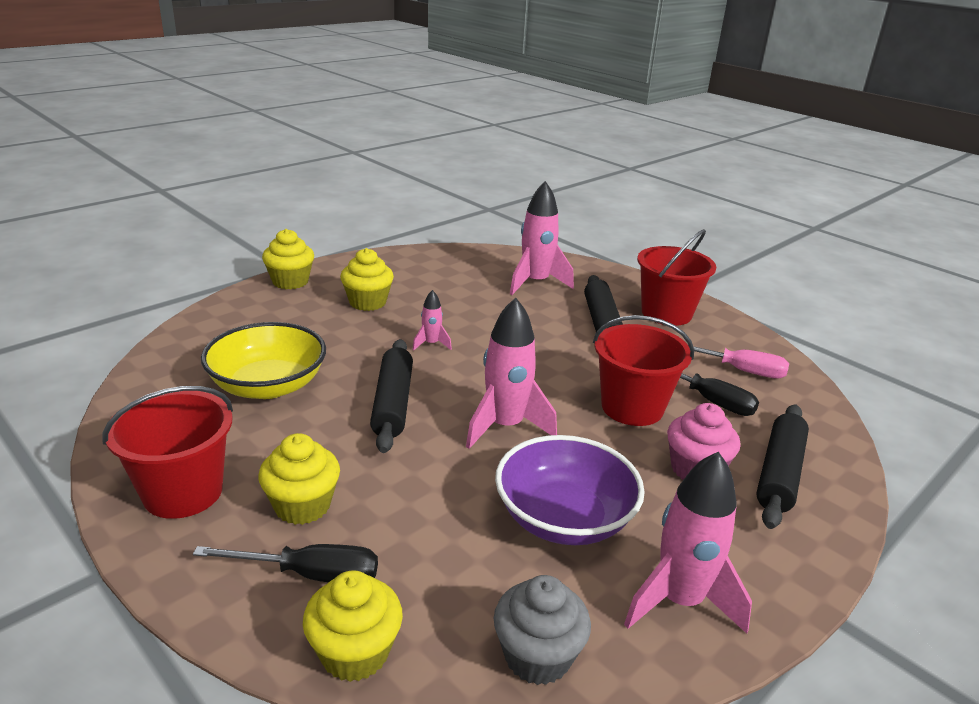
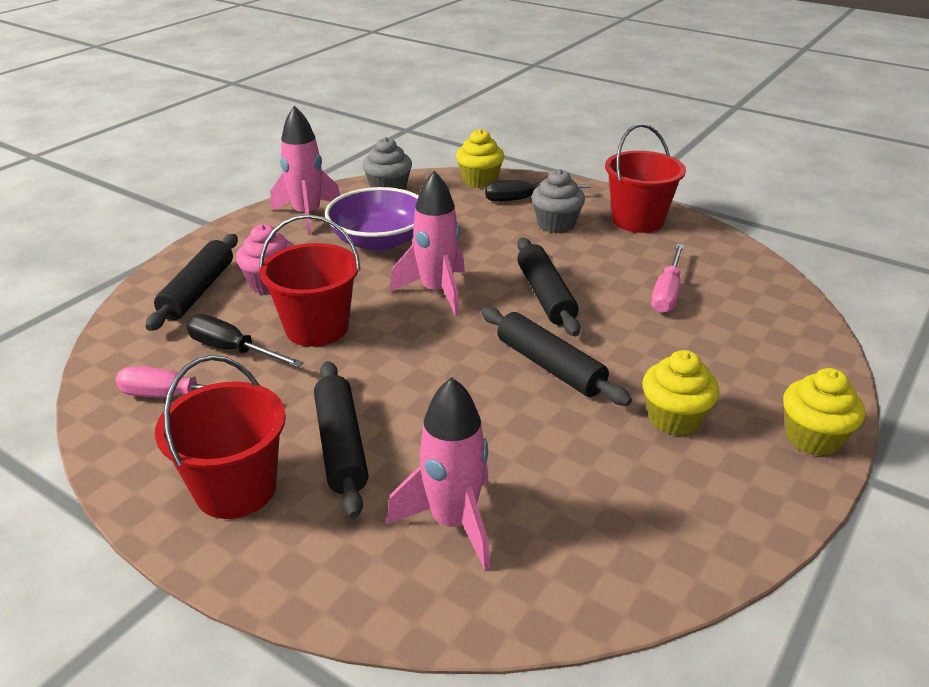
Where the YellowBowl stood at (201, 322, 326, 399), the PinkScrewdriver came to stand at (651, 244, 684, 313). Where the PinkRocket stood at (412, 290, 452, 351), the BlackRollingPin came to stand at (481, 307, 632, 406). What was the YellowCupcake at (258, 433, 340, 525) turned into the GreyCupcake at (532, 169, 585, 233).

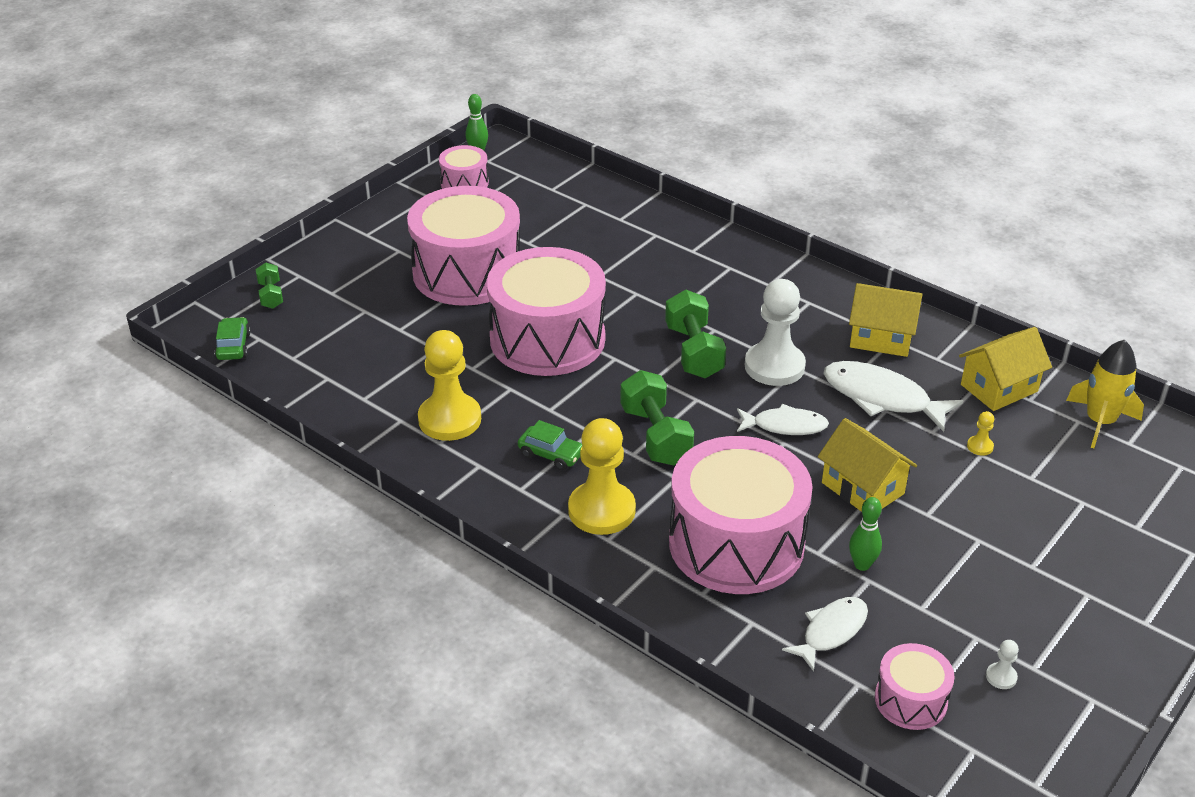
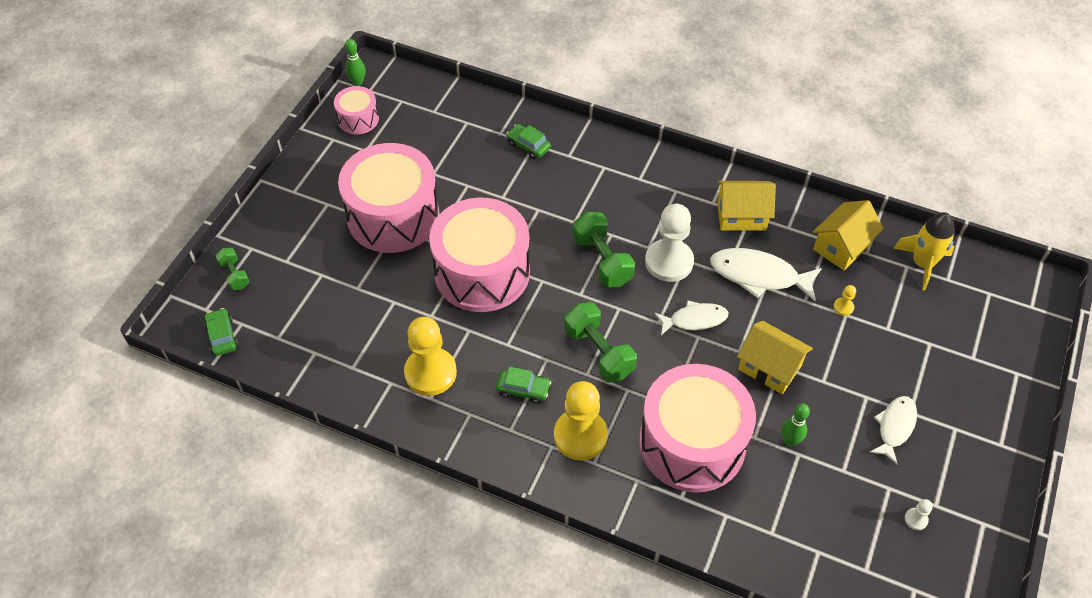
The second view lost the PinkDrum at (875, 643, 955, 730). The second view gained the GreenCar at (506, 124, 551, 159). The WhiteFish ended up elsewhere, having gone from (782, 597, 868, 672) to (870, 396, 917, 465).

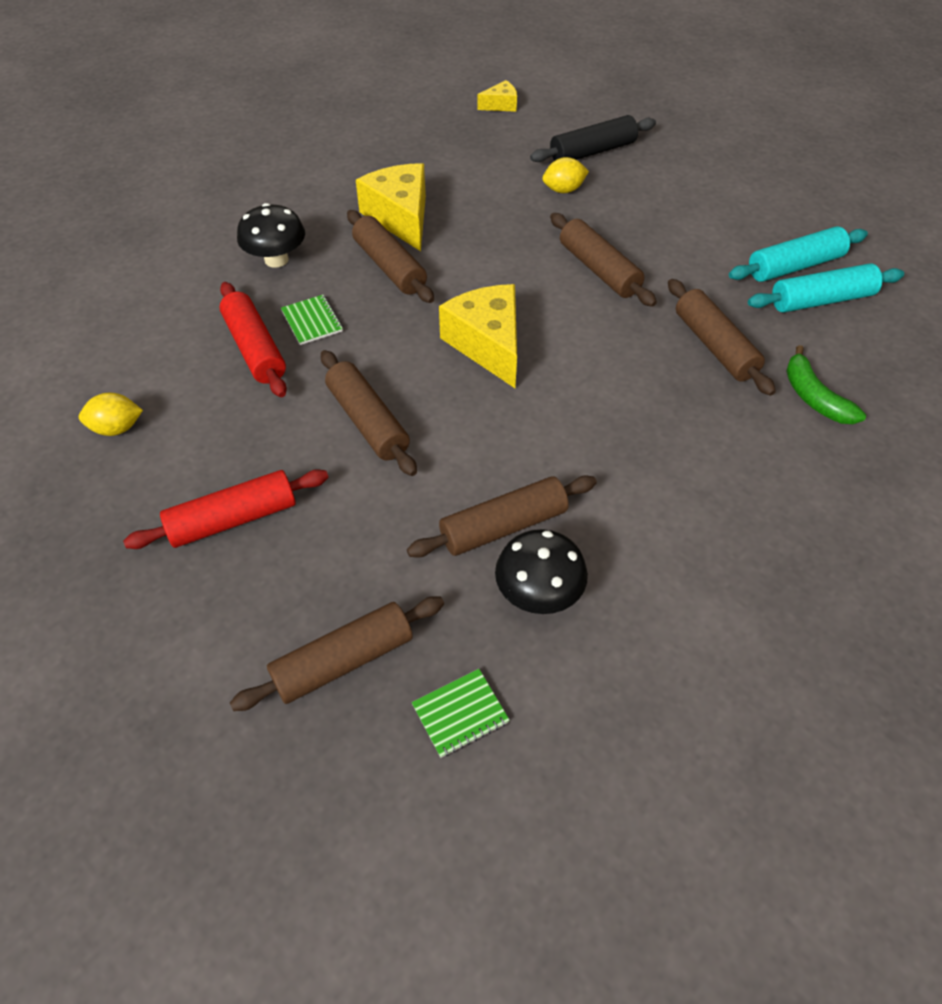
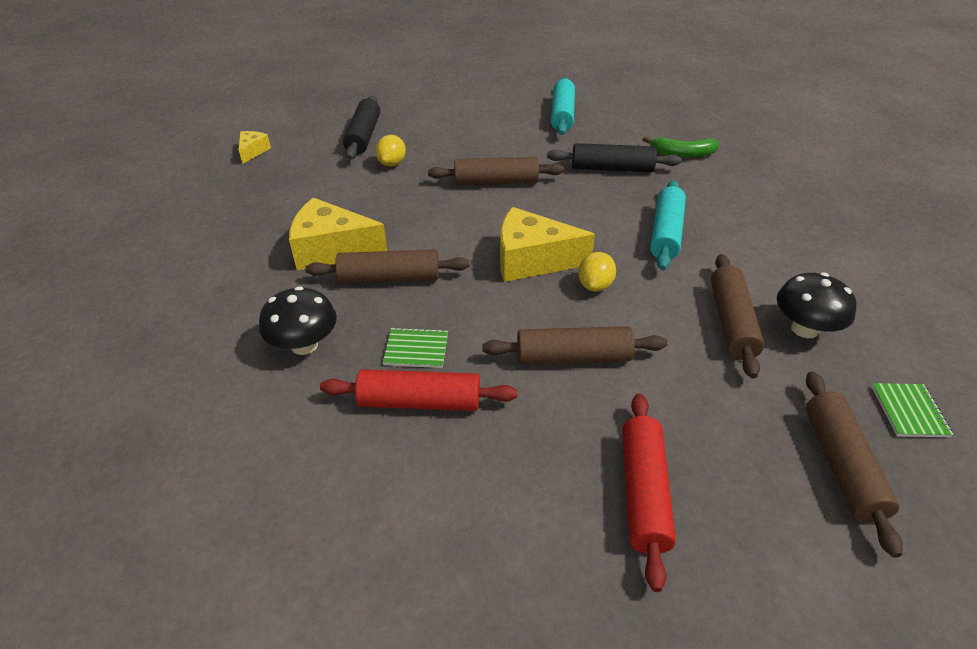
The YellowLemon ended up elsewhere, having gone from (79, 393, 143, 436) to (578, 252, 616, 292). The TurquoiseRollingPin ended up elsewhere, having gone from (748, 264, 904, 313) to (650, 180, 686, 270). What was the BrownRollingPin at (668, 279, 776, 396) turned into the BlackRollingPin at (547, 143, 681, 172).

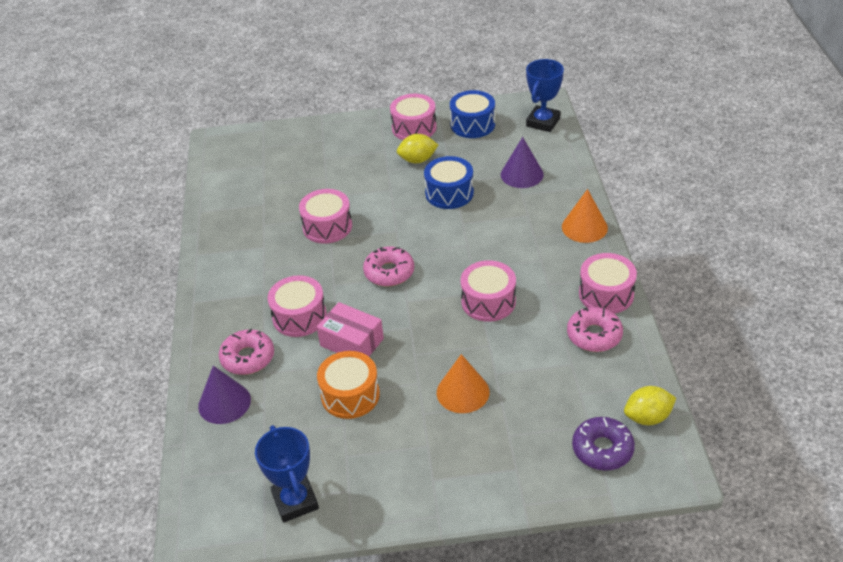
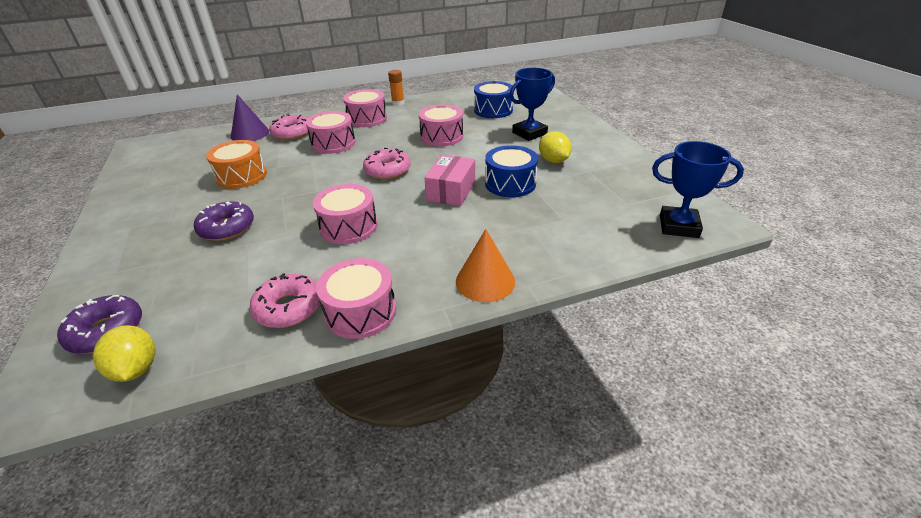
The second view lost the PurpleCone at (501, 137, 544, 188). The second view gained the OrangeGlueStick at (388, 70, 404, 106). The BlueTrophy ended up elsewhere, having gone from (255, 425, 319, 522) to (510, 68, 555, 141). The PinkBox ended up elsewhere, having gone from (317, 302, 384, 356) to (424, 155, 475, 206). The PinkDrum ended up elsewhere, having gone from (390, 94, 437, 140) to (343, 89, 387, 127). The BlueDrum ended up elsewhere, having gone from (450, 90, 495, 138) to (474, 81, 514, 118). Where the OrangeCone stood at (437, 354, 489, 413), the PurpleDonut came to stand at (194, 201, 254, 241).

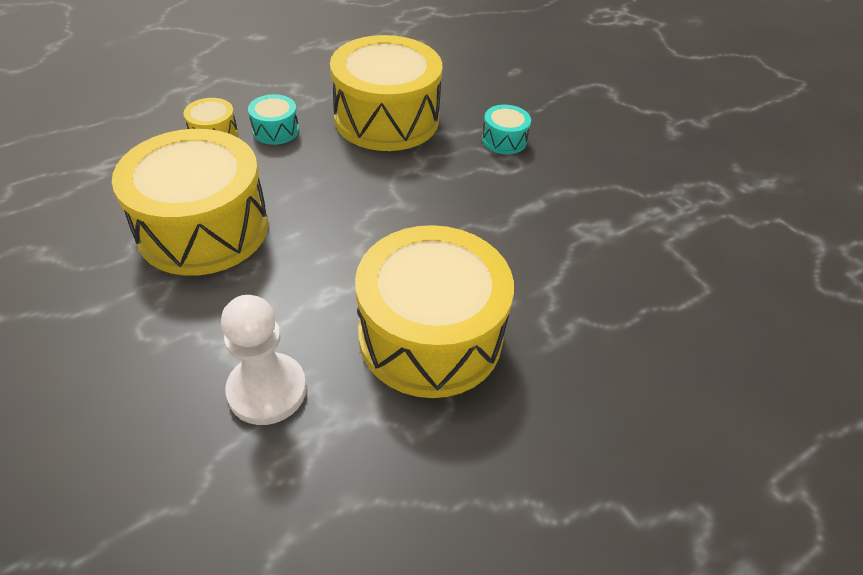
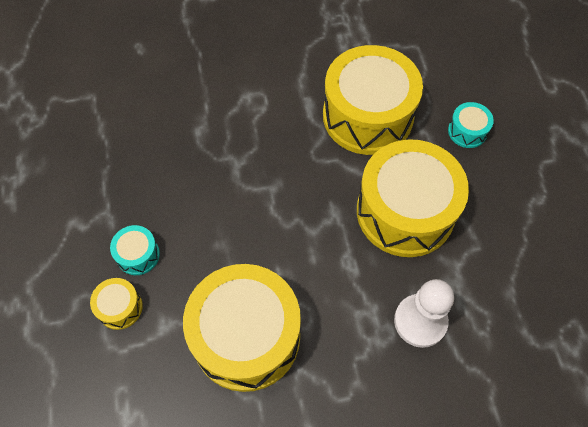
The YellowDrum ended up elsewhere, having gone from (330, 35, 442, 151) to (323, 45, 423, 155). The TurquoiseDrum ended up elsewhere, having gone from (482, 105, 531, 154) to (448, 102, 494, 148).

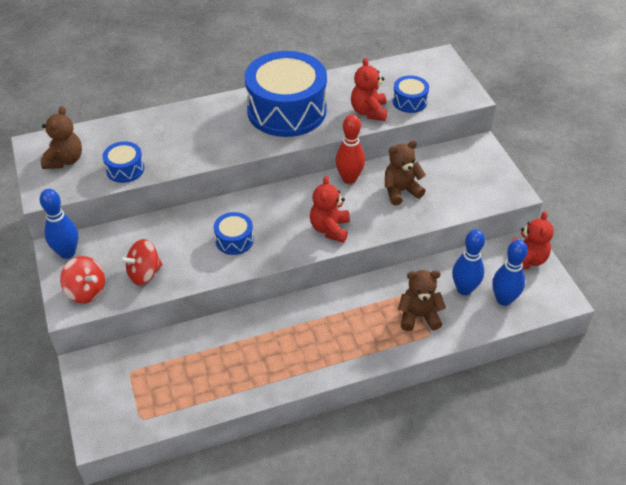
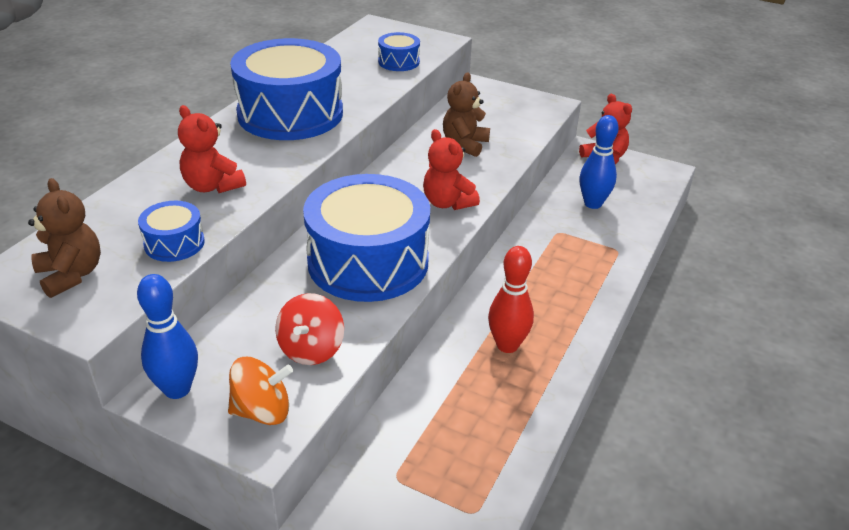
The second view lost the BrownTeddyBear at (398, 270, 446, 331). The second view lost the BlueBowlingPin at (492, 240, 528, 306). The RedBowlingPin ended up elsewhere, having gone from (335, 115, 365, 184) to (488, 246, 534, 353). The RedTeddyBear ended up elsewhere, having gone from (351, 58, 387, 121) to (178, 105, 246, 193). What was the RedSpinningTop at (60, 256, 105, 303) turned into the OrangeSpinningTop at (228, 357, 293, 425). The size of the BlueDrum at (214, 212, 254, 255) changed by a factor of 2.25.

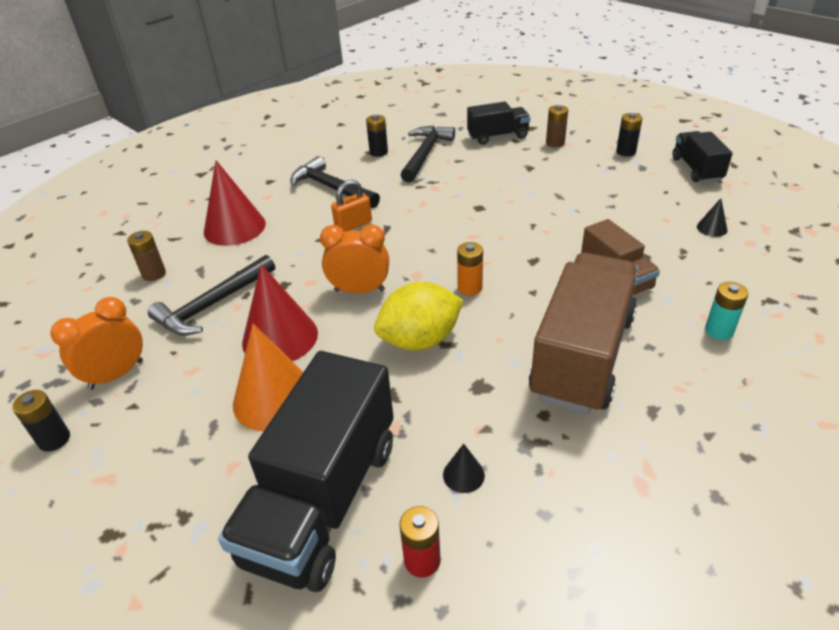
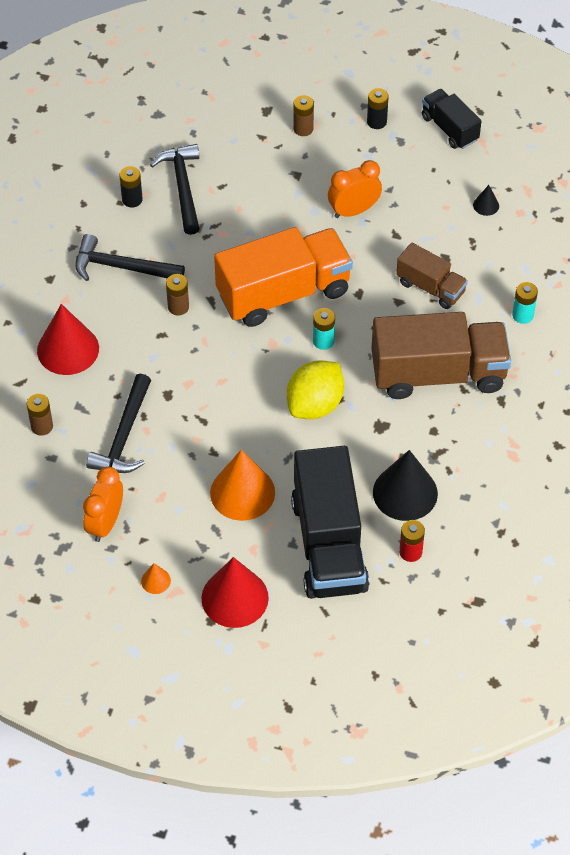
The second view lost the BlackBattery at (12, 390, 70, 452). The second view lost the BlackTruck at (467, 102, 530, 145). The second view gained the OrangeCone at (141, 563, 171, 594). The second view gained the OrangeTruck at (214, 227, 353, 327). The RedCone ended up elsewhere, having gone from (242, 264, 318, 361) to (201, 557, 269, 628). The OrangeClock ended up elsewhere, having gone from (320, 224, 389, 294) to (328, 160, 382, 218). Where the OrangePadlock stood at (331, 180, 372, 232), the BrownBattery came to stand at (166, 274, 189, 316). What was the OrangeBattery at (457, 242, 483, 296) turned into the TurquoiseBattery at (313, 308, 335, 350). The BrownTruck at (529, 253, 638, 414) ended up facing another way, 90 degrees clockwise from before. The size of the BlackCone at (443, 444, 485, 493) changed by a factor of 2.26.

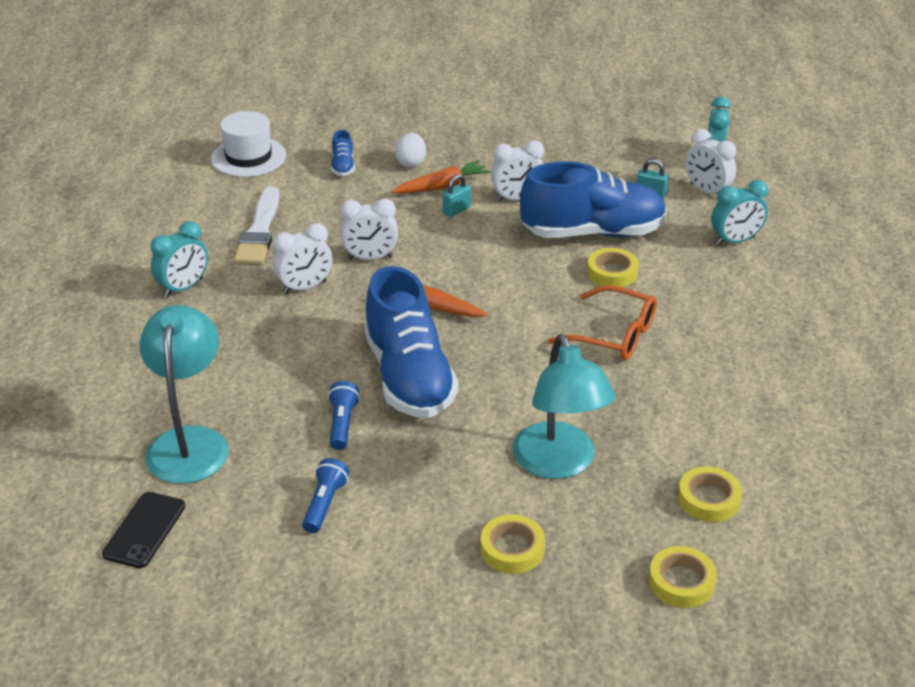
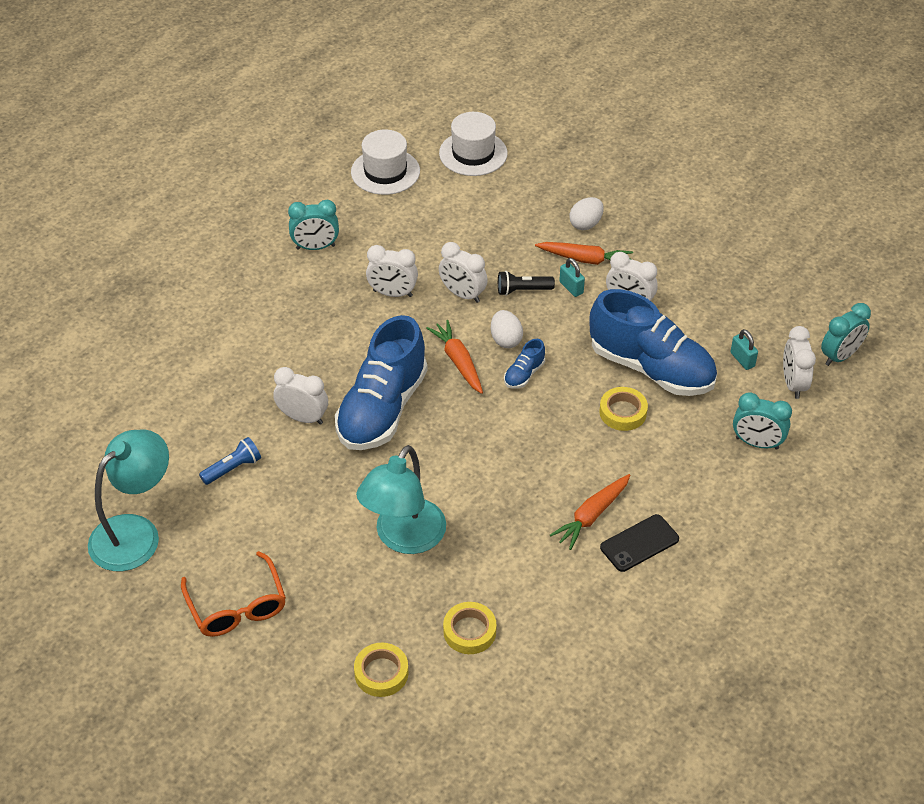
The second view lost the WhiteBrush at (234, 186, 280, 265). The second view lost the YellowTape at (481, 515, 545, 574). The second view gained the WhiteHat at (351, 130, 420, 195). The second view gained the WhiteEgg at (491, 310, 523, 348). The second view gained the BlackFlashlight at (498, 271, 555, 296). The second view gained the OrangeCarrot at (550, 474, 630, 550). The BlackPhone ended up elsewhere, having gone from (102, 492, 185, 568) to (600, 514, 679, 572). The TurquoiseLamp ended up elsewhere, having gone from (139, 305, 229, 484) to (88, 429, 169, 571). The BlueShoe ended up elsewhere, having gone from (331, 130, 355, 176) to (504, 339, 545, 389). The OrangeGlasses ended up elsewhere, having gone from (548, 285, 657, 360) to (181, 551, 286, 637). Where the BlueFlashlight stood at (328, 381, 360, 450), the WhiteClock came to stand at (273, 367, 328, 425). The TurquoisePadlock at (443, 174, 471, 217) ended up facing another way, 60 degrees clockwise from before.

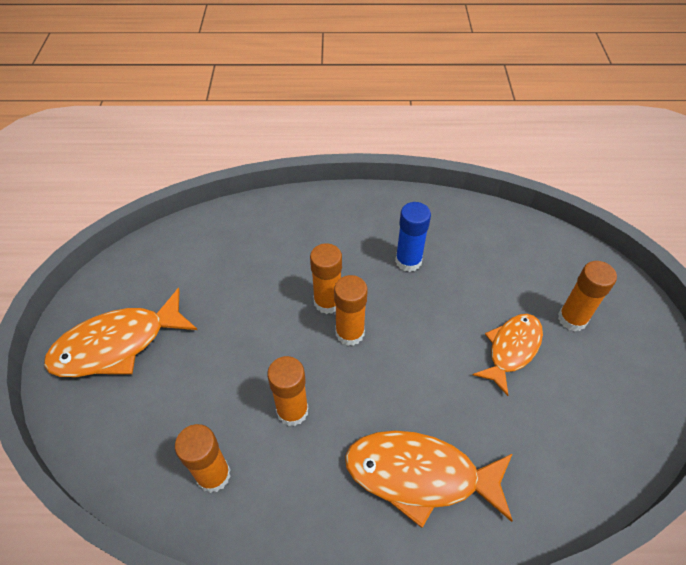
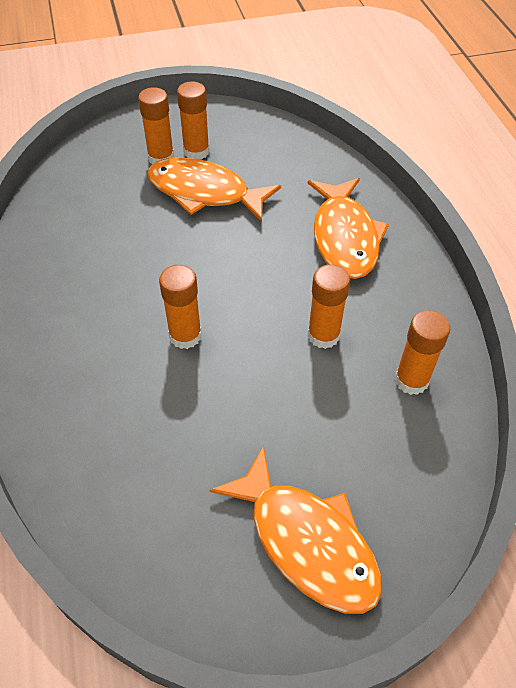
The second view lost the BlueGlueStick at (395, 202, 431, 272). The OrangeGlueStick ended up elsewhere, having gone from (334, 275, 368, 346) to (177, 81, 210, 160). The size of the OrangeFish at (473, 314, 543, 396) changed by a factor of 1.51.

